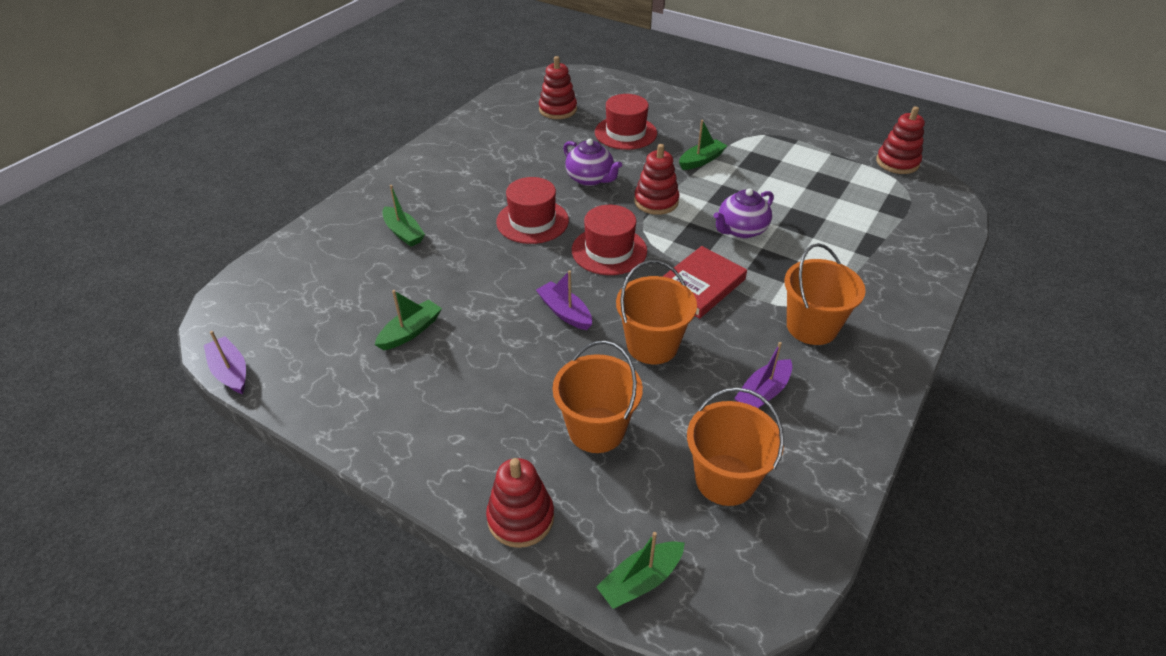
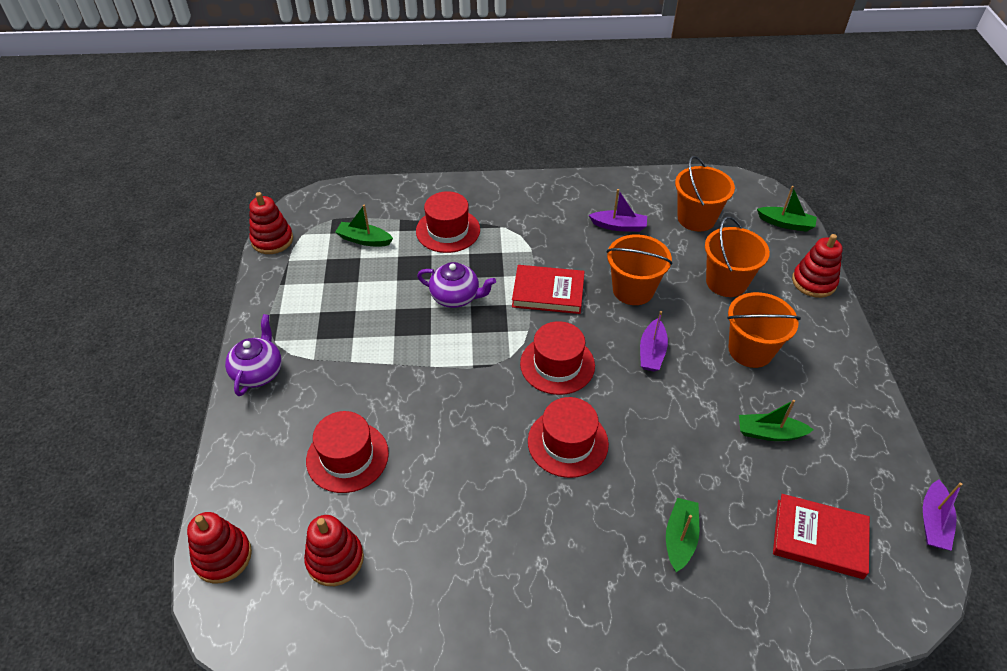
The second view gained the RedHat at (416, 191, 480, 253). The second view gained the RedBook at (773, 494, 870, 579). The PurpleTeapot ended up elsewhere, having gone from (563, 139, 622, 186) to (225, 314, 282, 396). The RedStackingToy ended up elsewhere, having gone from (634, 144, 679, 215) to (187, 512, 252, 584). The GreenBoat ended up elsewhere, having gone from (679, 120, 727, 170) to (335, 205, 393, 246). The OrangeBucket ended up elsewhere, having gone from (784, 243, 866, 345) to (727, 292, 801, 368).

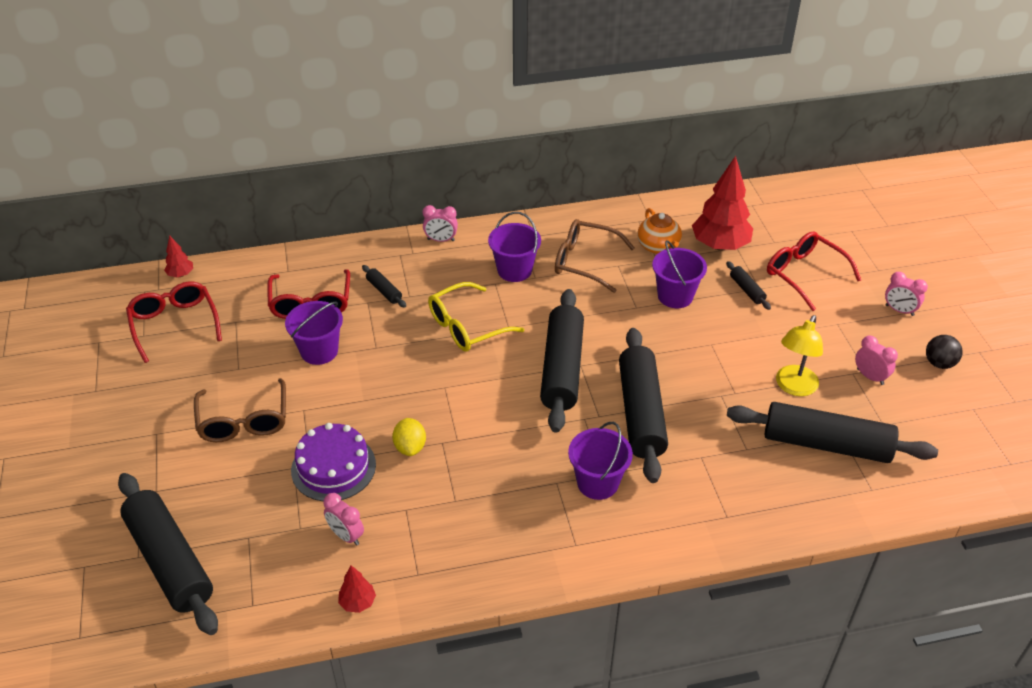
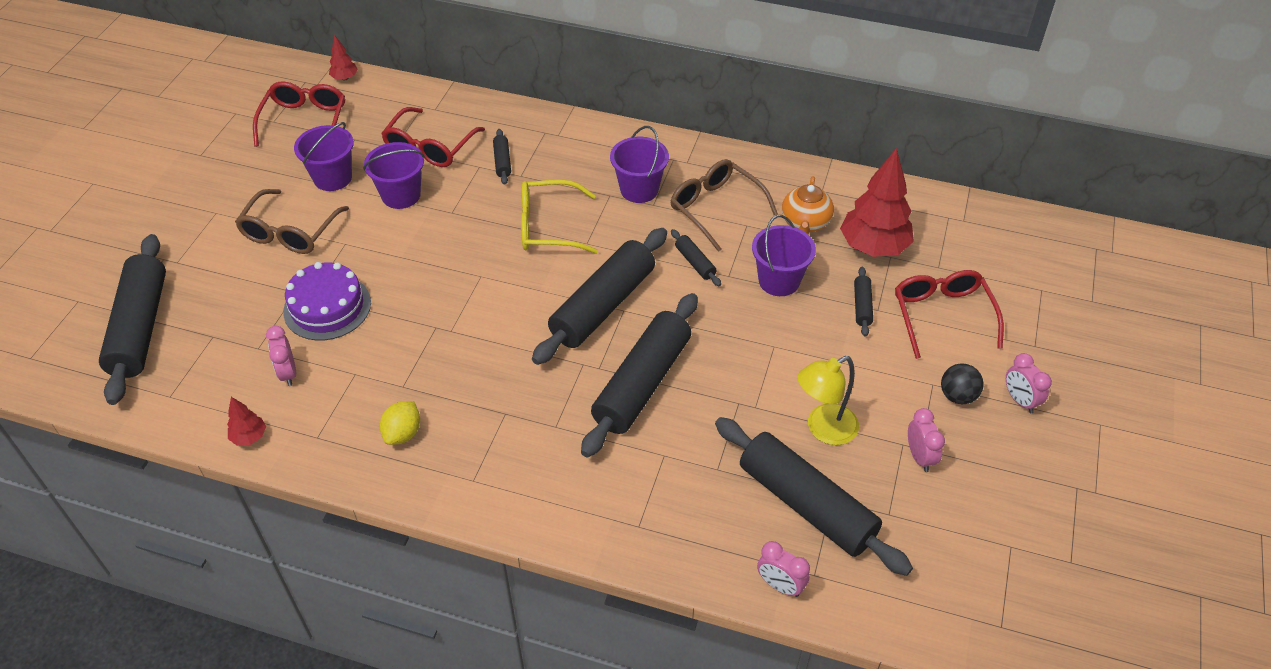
The second view gained the BlackRollingPin at (671, 229, 721, 286). The YellowLemon ended up elsewhere, having gone from (392, 418, 426, 456) to (380, 401, 420, 445). The PinkClock ended up elsewhere, having gone from (423, 205, 458, 242) to (757, 541, 810, 597). The PurpleBucket ended up elsewhere, having gone from (568, 422, 633, 500) to (294, 122, 354, 191). The BlackBall ended up elsewhere, having gone from (926, 335, 963, 369) to (941, 363, 984, 404).

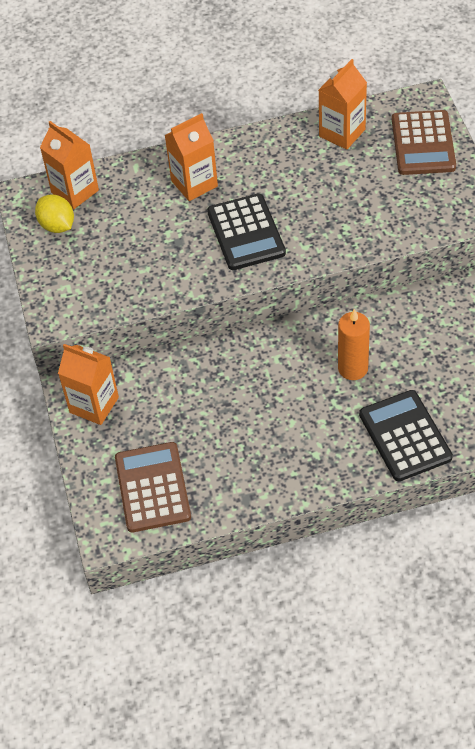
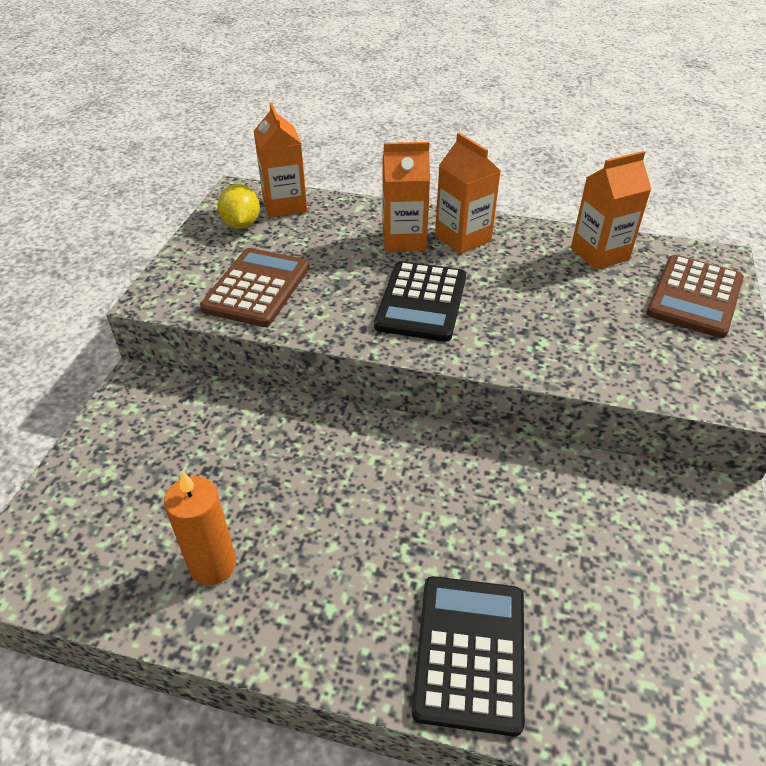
The OrangeCarton ended up elsewhere, having gone from (58, 344, 119, 425) to (435, 133, 501, 254). The BrownCalculator ended up elsewhere, having gone from (115, 442, 191, 532) to (200, 248, 309, 327). The OrangeCandle ended up elsewhere, having gone from (338, 309, 370, 380) to (164, 471, 236, 585).

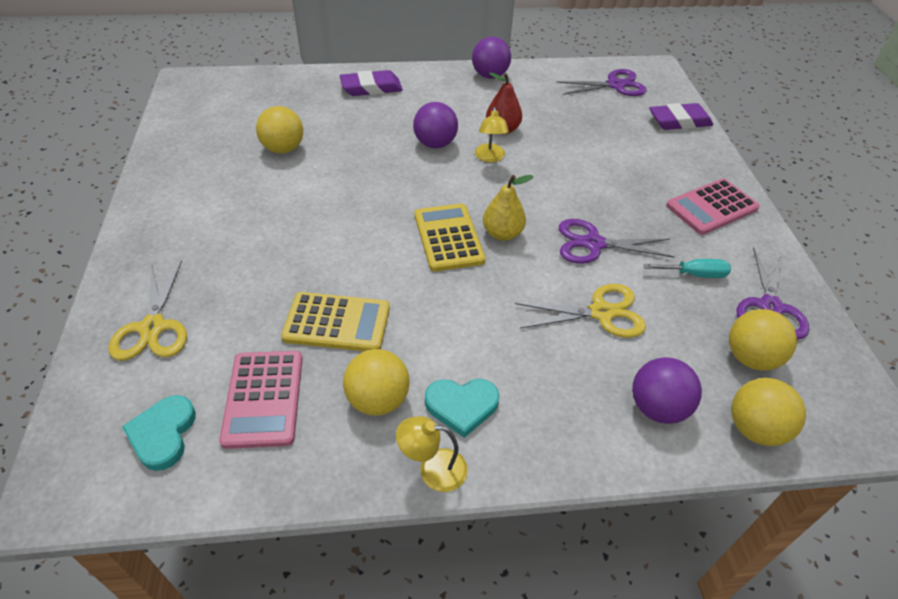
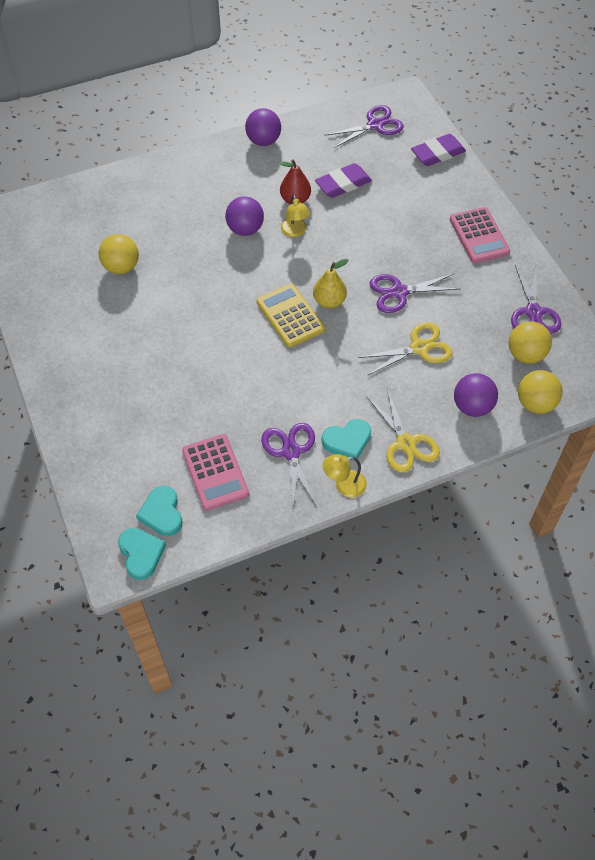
The second view lost the YellowCalculator at (281, 292, 390, 351). The second view lost the TurquoiseScrewdriver at (643, 259, 731, 278). The second view gained the TurquoiseHeart at (118, 528, 166, 580). The YellowScissors ended up elsewhere, having gone from (108, 260, 187, 361) to (366, 389, 440, 473). The PurpleEraser ended up elsewhere, having gone from (340, 70, 403, 96) to (315, 163, 372, 198). Where the YellowBall stood at (343, 349, 410, 416), the PurpleScissors came to stand at (261, 423, 317, 509). The PinkCalculator at (666, 178, 760, 235) ended up facing another way, 60 degrees counterclockwise from before.

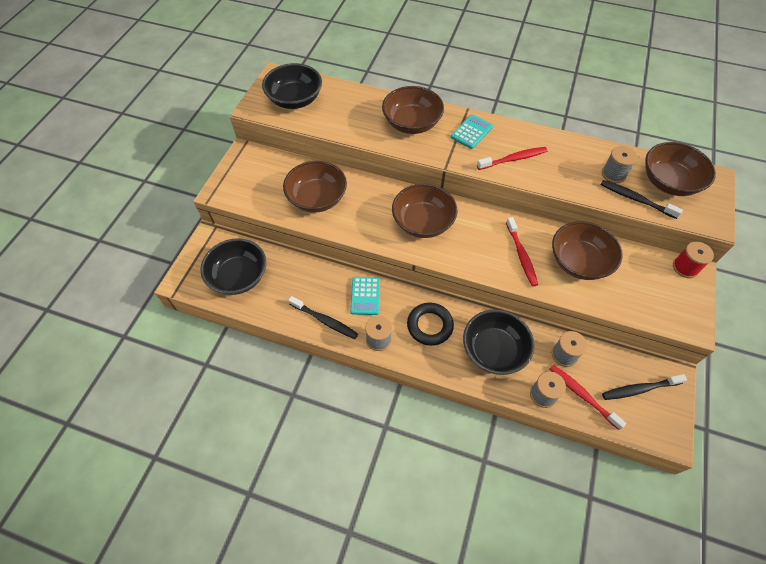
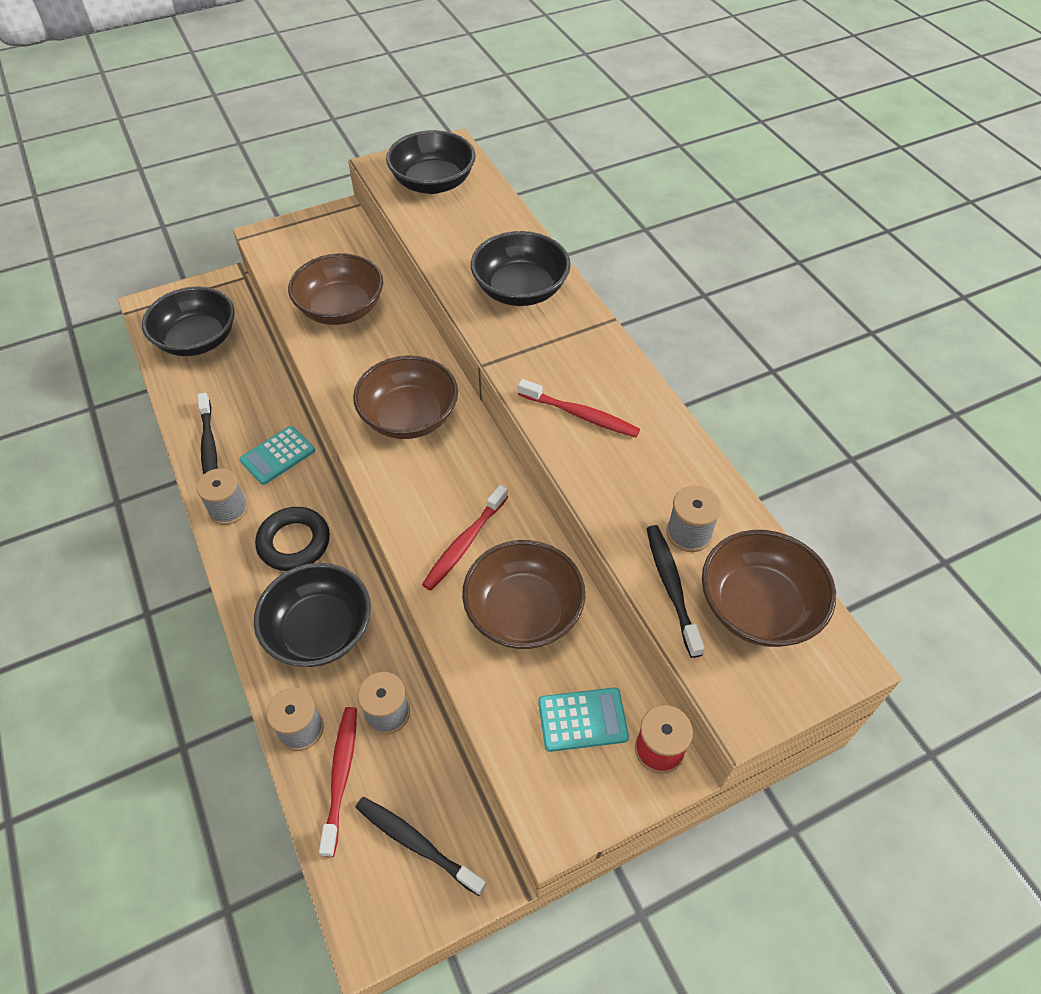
The TurquoiseCalculator ended up elsewhere, having gone from (451, 114, 493, 149) to (538, 687, 629, 752). What was the BrownBowl at (382, 86, 444, 134) turned into the BlackBowl at (471, 231, 571, 306).

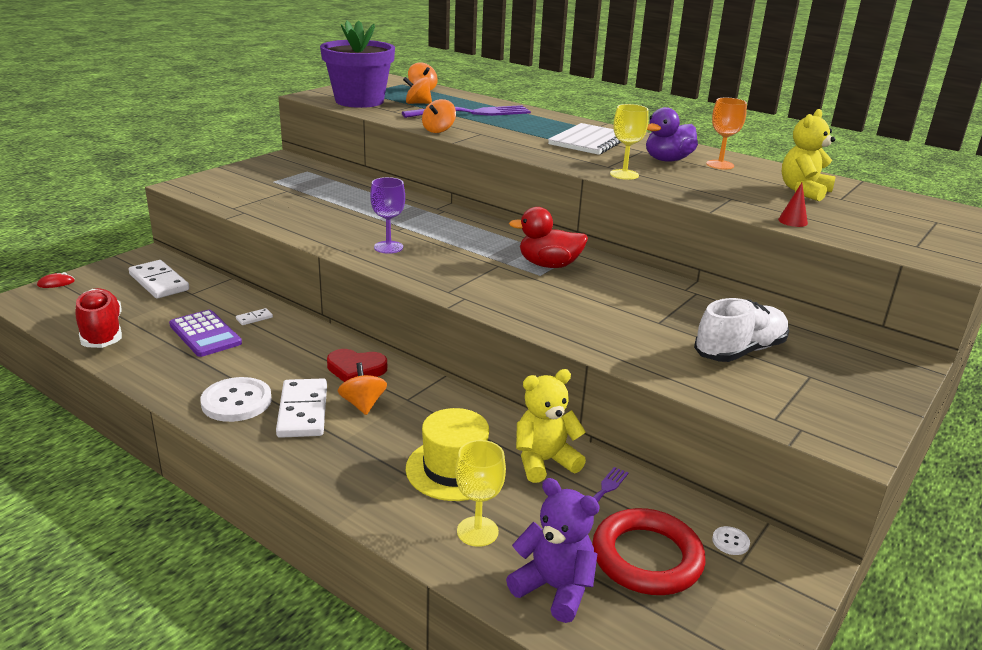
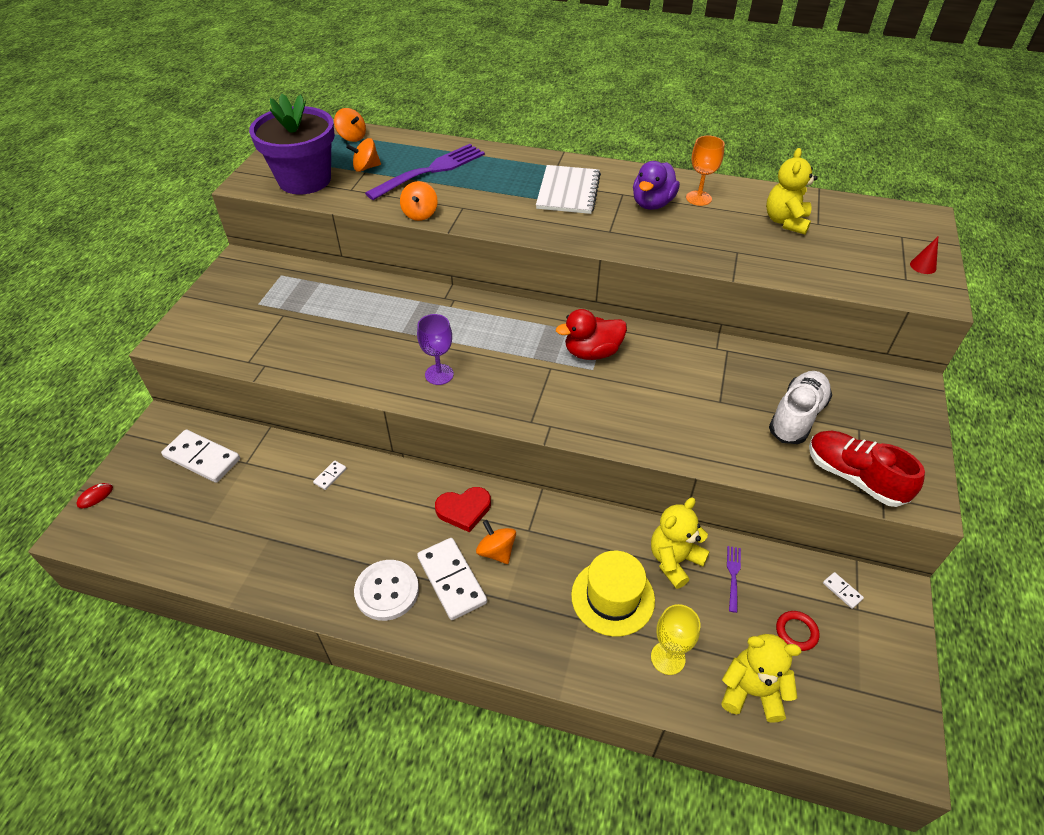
The second view lost the PurpleCalculator at (169, 310, 242, 357). The second view lost the YellowGoblet at (610, 104, 649, 180). The RedShoe ended up elsewhere, having gone from (75, 288, 122, 348) to (809, 431, 925, 507). The RedCone ended up elsewhere, having gone from (778, 183, 808, 227) to (910, 237, 938, 274). Where the WhiteButton stood at (712, 526, 750, 555), the WhiteDomino came to stand at (823, 572, 864, 609). What was the PurpleTeddyBear at (506, 478, 600, 623) turned into the YellowTeddyBear at (721, 634, 801, 723). The size of the RedRing at (592, 508, 706, 595) changed by a factor of 0.48.

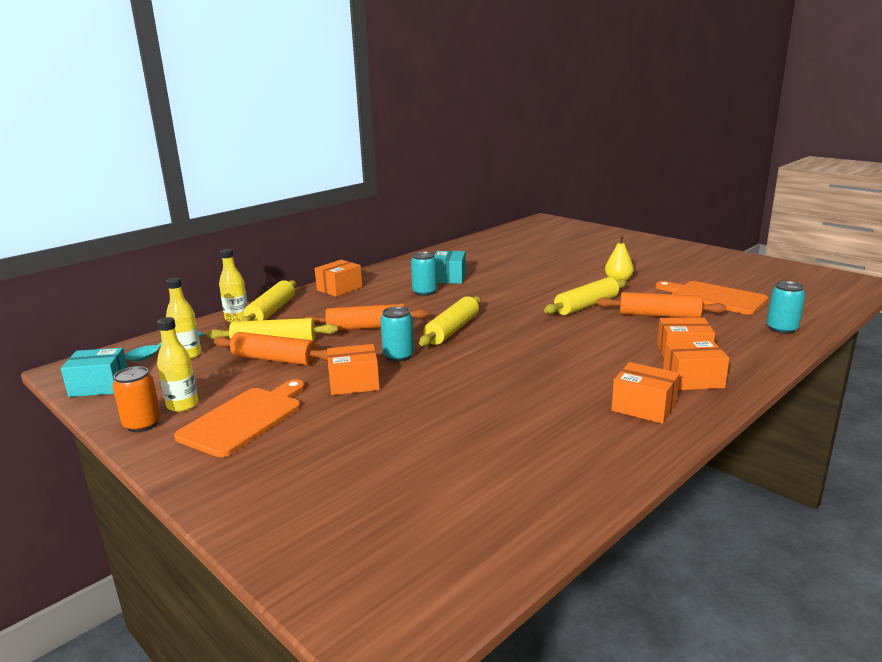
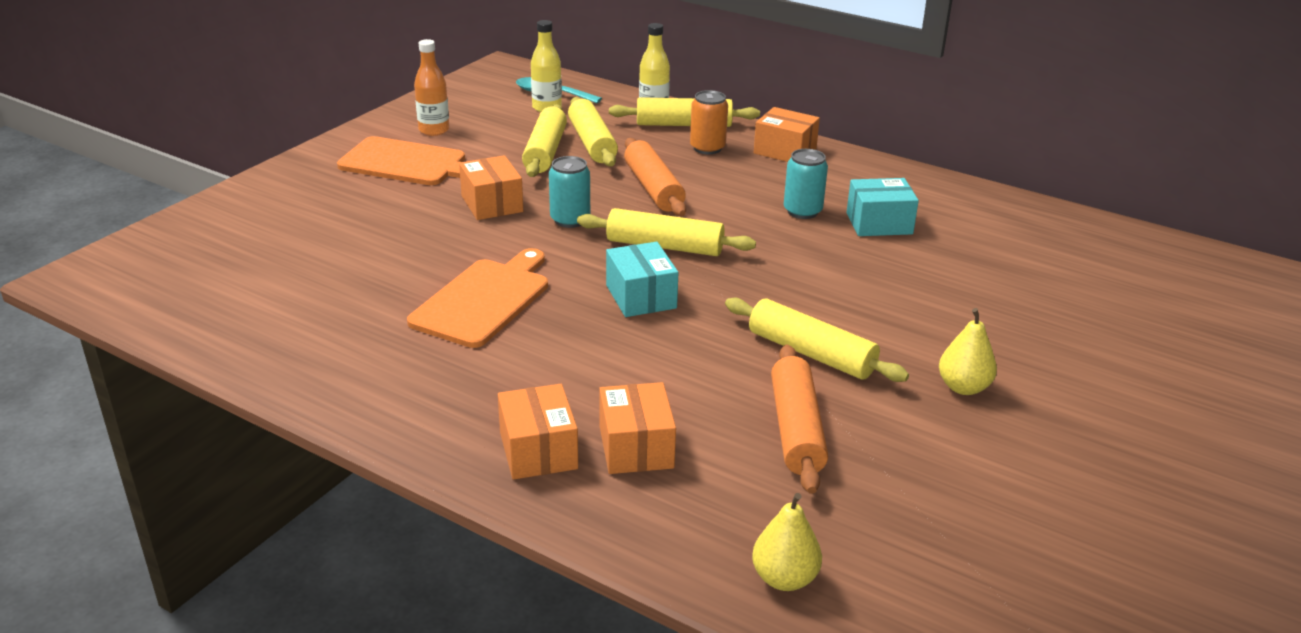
The second view lost the OrangeBox at (611, 362, 680, 424). The TurquoiseBox ended up elsewhere, having gone from (61, 348, 128, 397) to (606, 242, 678, 317). The OrangeCan ended up elsewhere, having gone from (112, 366, 161, 432) to (690, 90, 728, 154). The OrangeCuttingBoard ended up elsewhere, having gone from (655, 281, 768, 315) to (407, 248, 548, 348). Where the TurquoiseCan stood at (767, 281, 806, 334), the YellowPear came to stand at (752, 493, 822, 591). What was the YellowBottle at (157, 317, 198, 412) turned into the OrangeBottle at (414, 39, 449, 136). What was the OrangeRollingPin at (214, 332, 328, 366) turned into the YellowRollingPin at (522, 104, 567, 177).

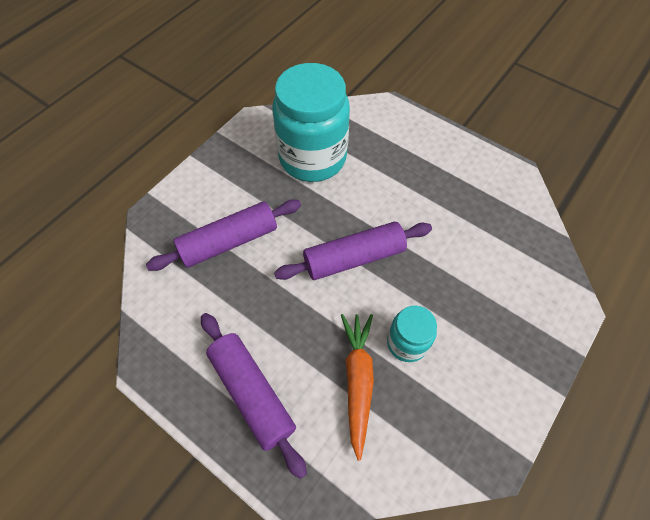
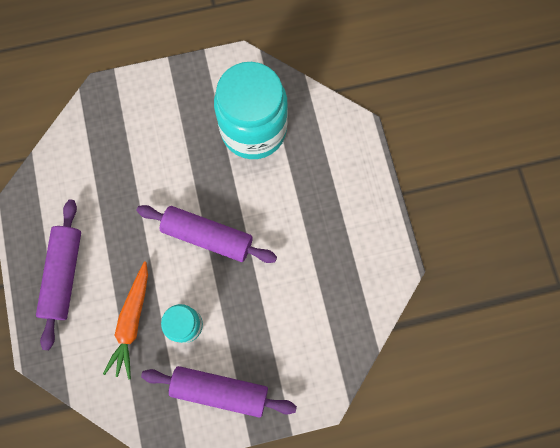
The PurpleRollingPin ended up elsewhere, having gone from (146, 199, 301, 271) to (141, 366, 297, 418). The OrangeCarrot at (341, 314, 374, 461) ended up facing another way, 150 degrees clockwise from before.

